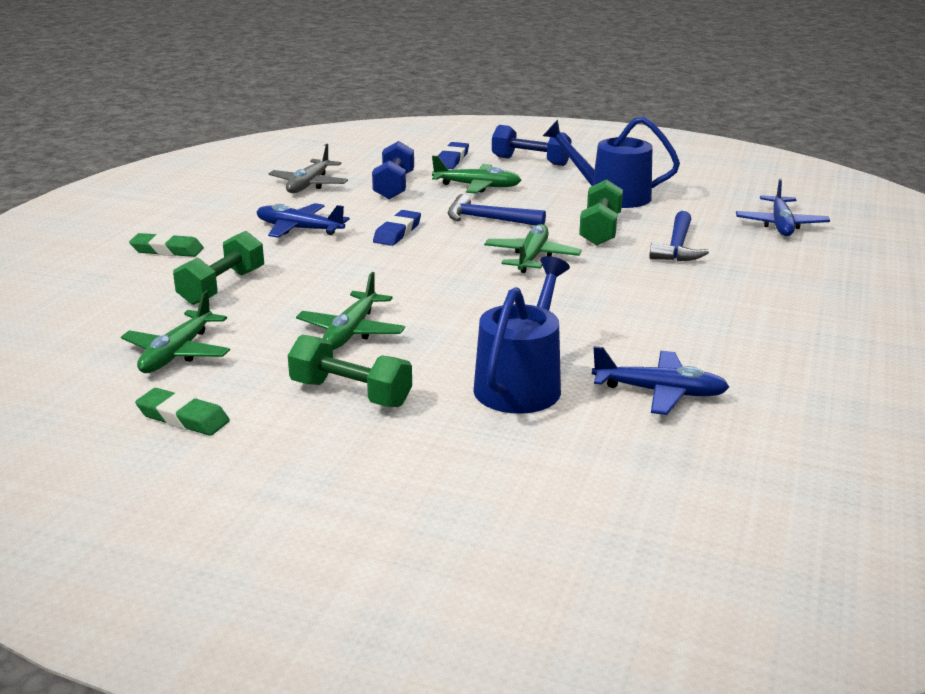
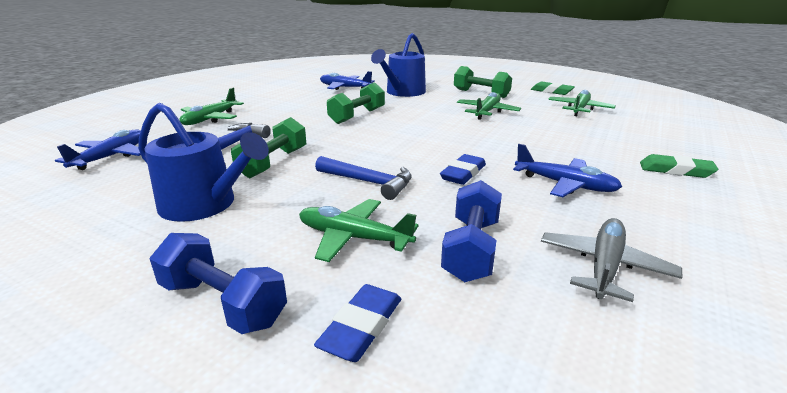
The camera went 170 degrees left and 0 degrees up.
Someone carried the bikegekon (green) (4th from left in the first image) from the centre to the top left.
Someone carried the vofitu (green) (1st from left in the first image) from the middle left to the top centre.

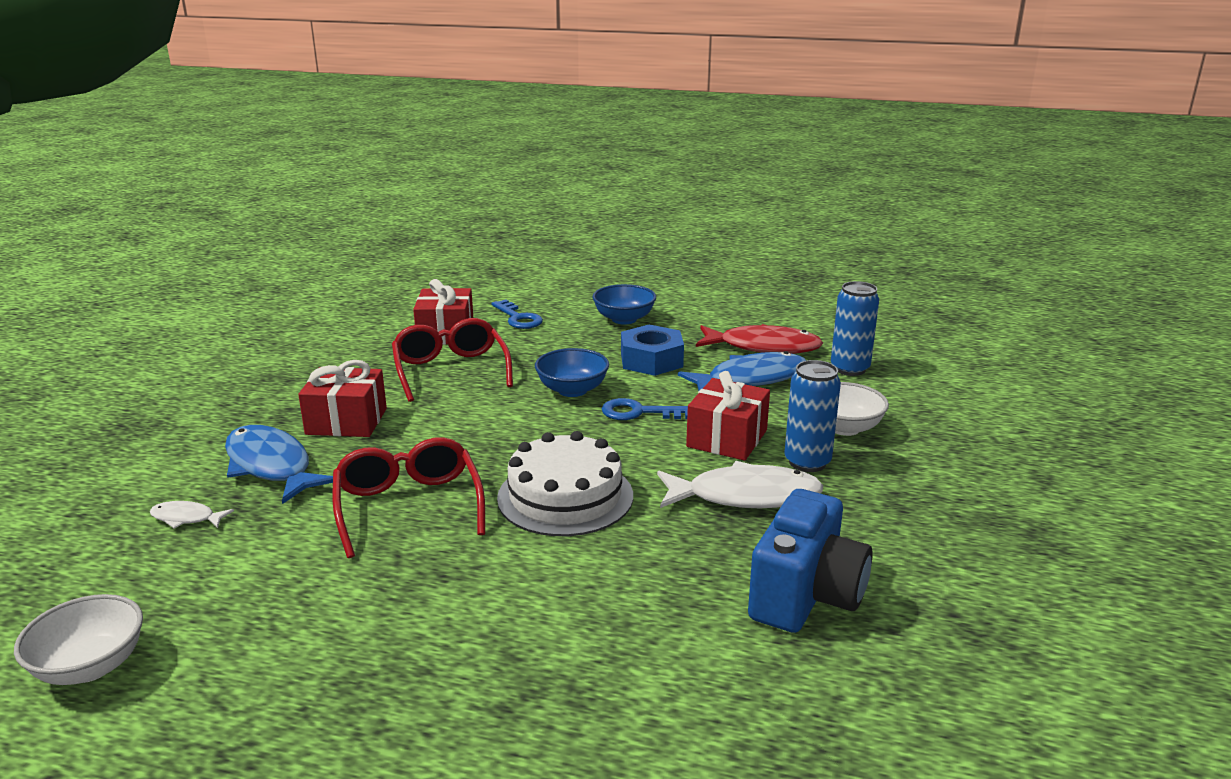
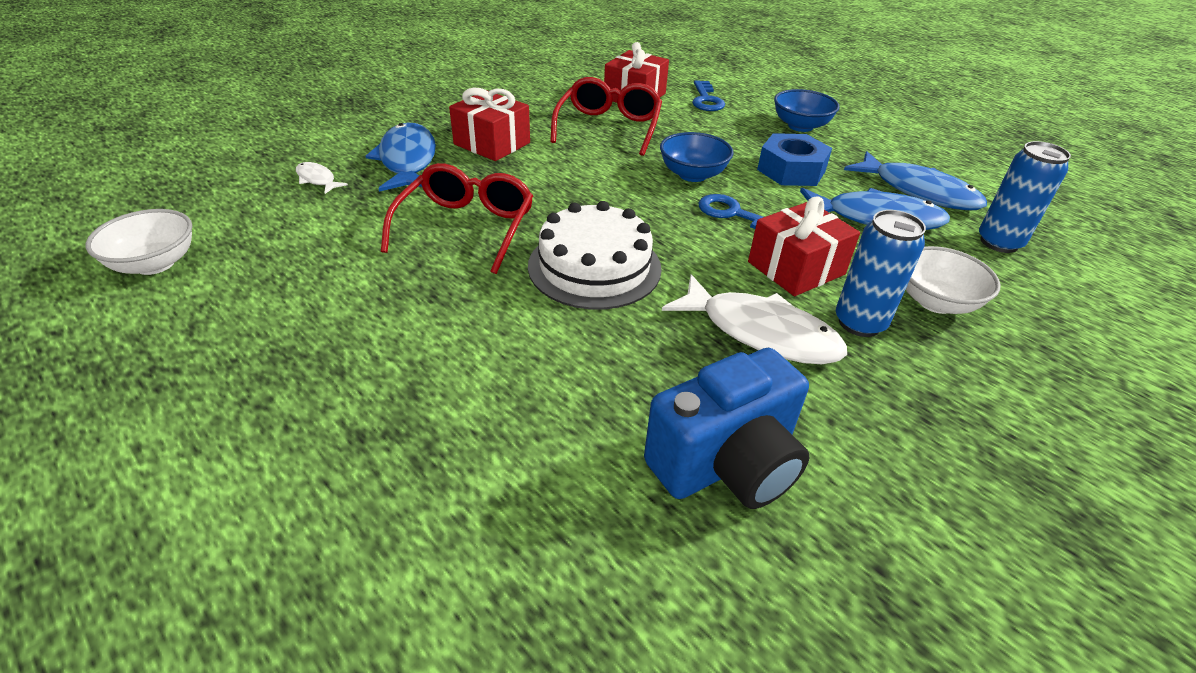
The camera went 30 degrees right and 15 degrees up.
Someone repainted the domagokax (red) at the centre, which became the domagokax (blue) (3rd from left) at the top right.

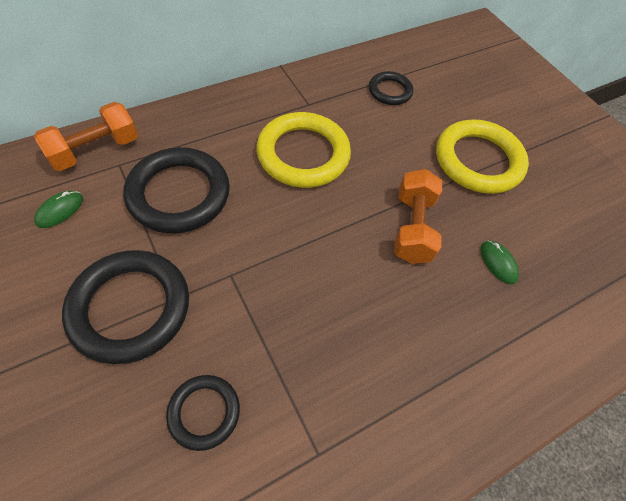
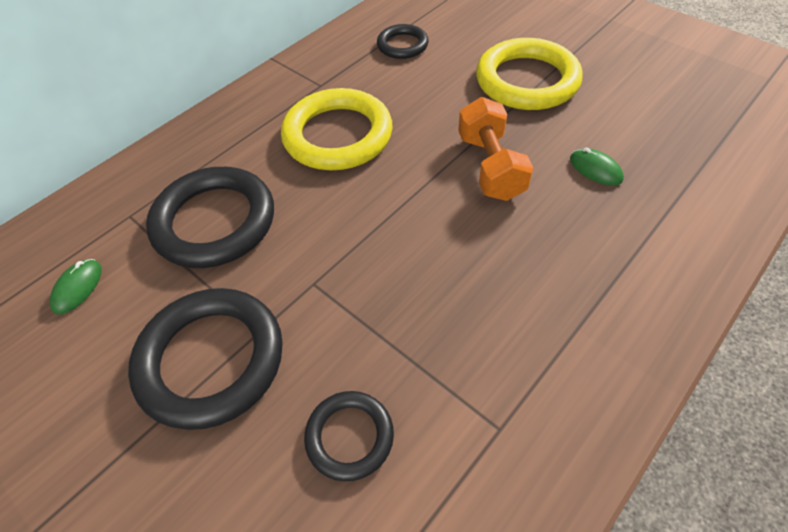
The camera went 10 degrees left and 5 degrees down.
Someone took away the vofitu (orange) (1st from left) at the top left.

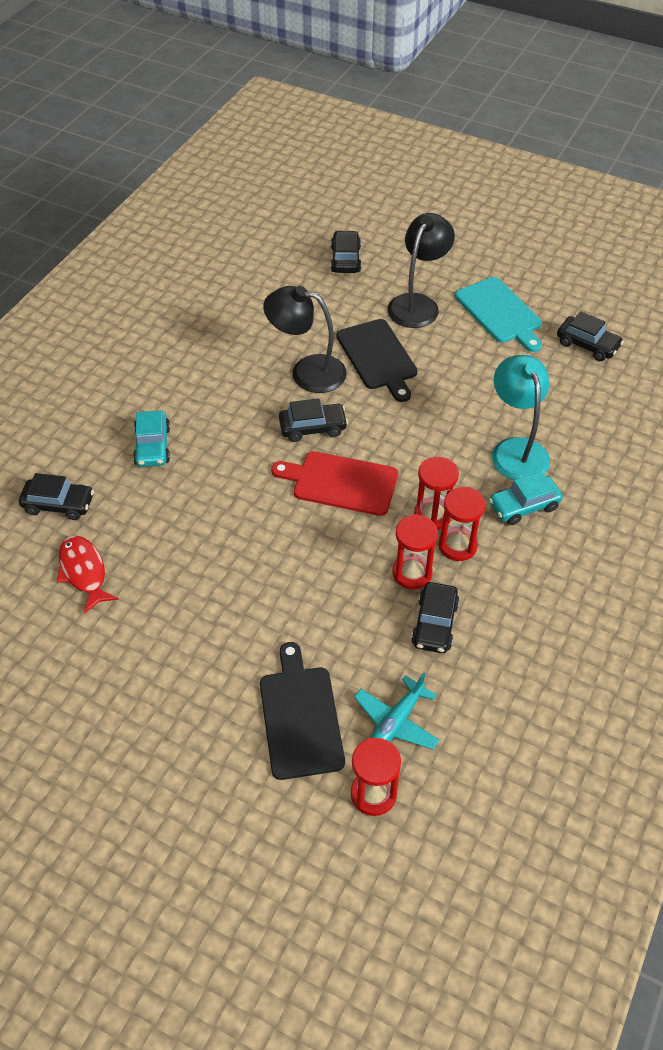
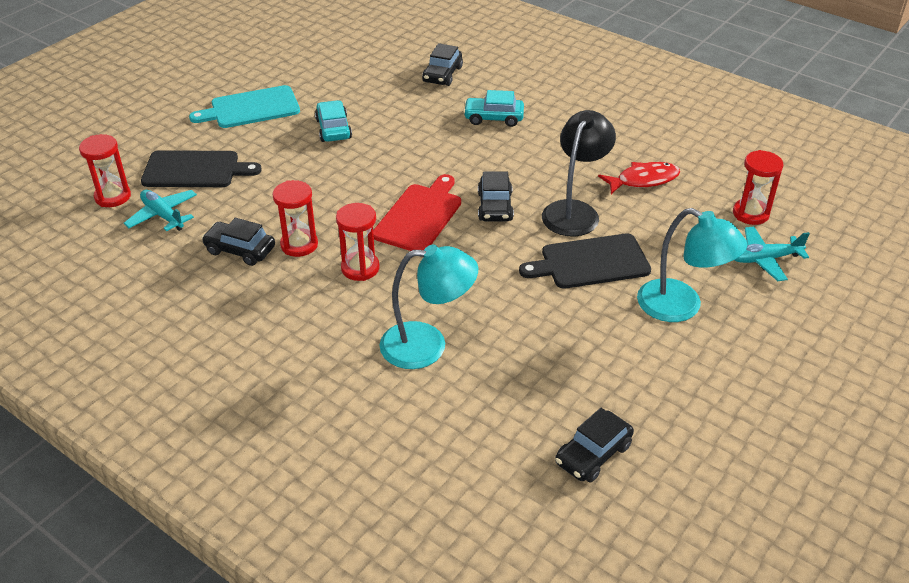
The camera went 100 degrees right and 10 degrees down.
Someone repainted the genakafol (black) (2nd from left) at the top centre, which became the genakafol (turquoise) (2nd from left) at the middle right.
Someone swapped the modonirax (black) (3rd from left) at the top centre for the bikegekon (turquoise) (2nd from left) at the middle right.
Someone carried the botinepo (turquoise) from the top right to the top left.
Someone carried the modonirax (turquoise) (2nd from left in the first image) from the middle right to the top centre.
Someone carried the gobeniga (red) (4th from left) from the middle right to the top right.
Someone carried the domagokax (red) from the middle left to the top right.

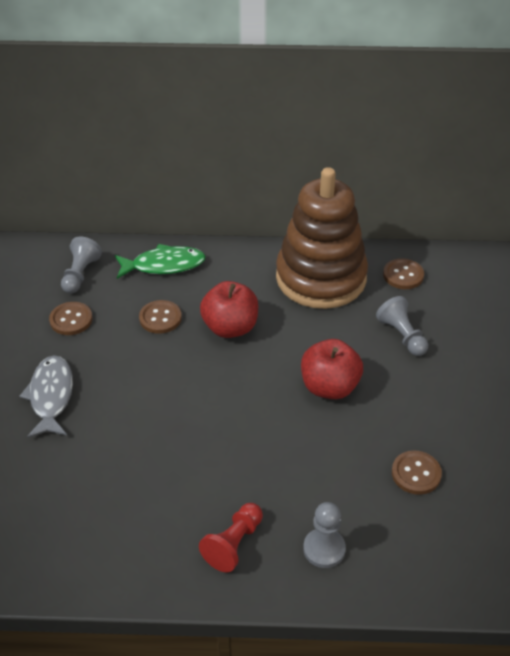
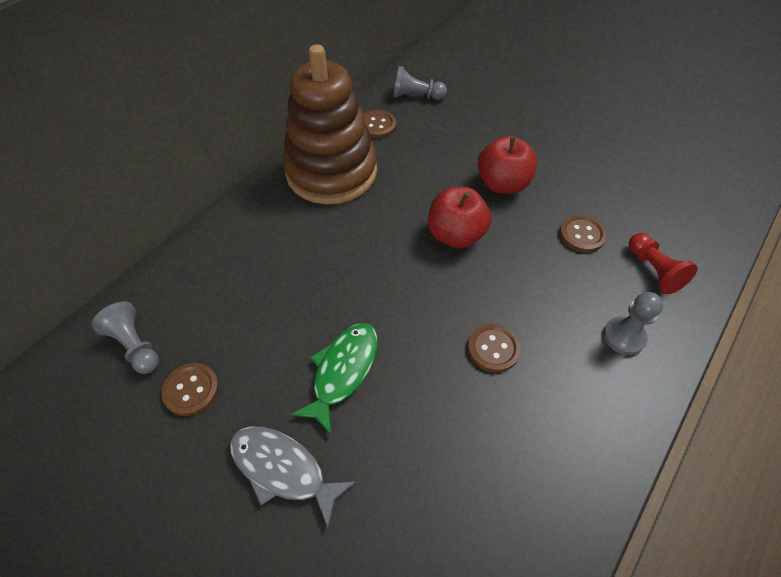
The camera went 55 degrees left and 10 degrees up.
Someone carried the domagokax (green) from the middle left to the centre.
Someone carried the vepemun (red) (1st from left in the first image) from the centre to the top centre.
Someone carried the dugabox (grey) (3rd from left in the first image) from the middle right to the top centre.
Someone carried the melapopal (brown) (2nd from left in the first image) from the middle left to the centre.
Someone carried the dugabox (red) from the bottom centre to the middle right.

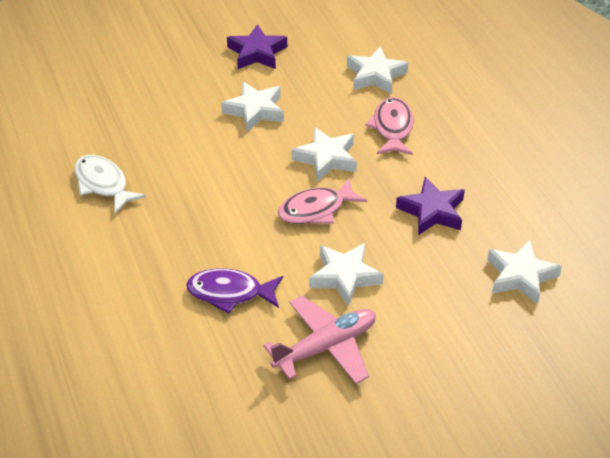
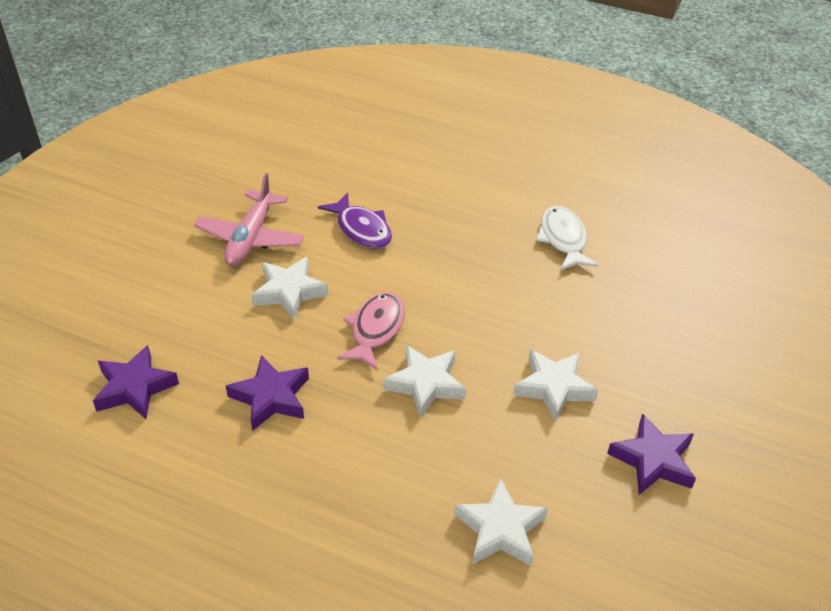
The camera went 135 degrees right and 0 degrees up.
Someone took away the domagokax (pink) (2nd from left) at the top centre.
Someone rotated the domagokax (white) at the middle left by 105 degrees counterclockwise.
Someone repainted the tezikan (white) (5th from left) at the middle right, which became the tezikan (purple) (1st from left) at the middle left.
Someone rotated the domagokax (purple) at the centre by 90 degrees clockwise.

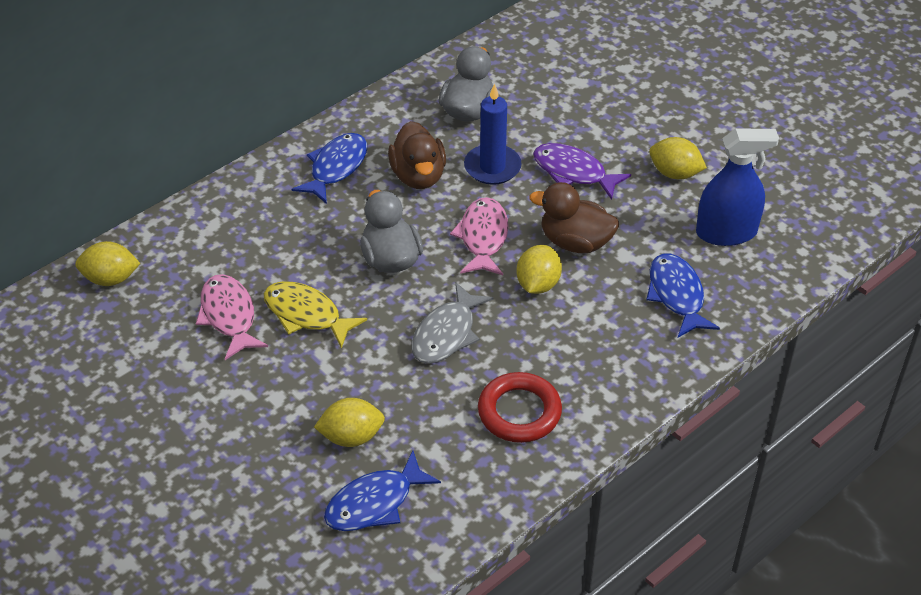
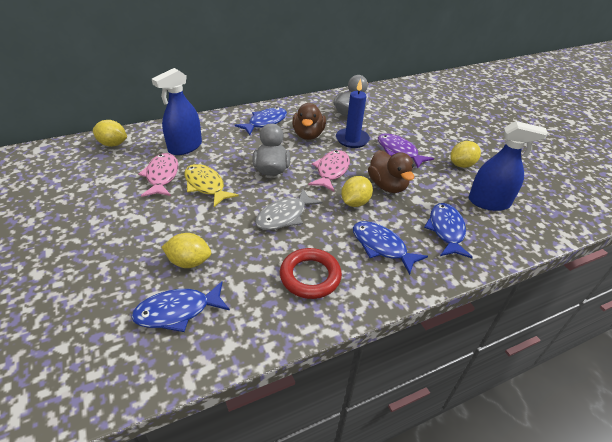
The camera went 15 degrees right and 5 degrees down.
Someone rotated the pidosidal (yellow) (4th from left) at the top right by 75 degrees counterclockwise.
Someone rotated the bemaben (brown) (2nd from left) at the centre by 150 degrees counterclockwise.
Someone put down the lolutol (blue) (1st from left) at the top left.
Someone put down the domagokax (blue) (3rd from left) at the centre.

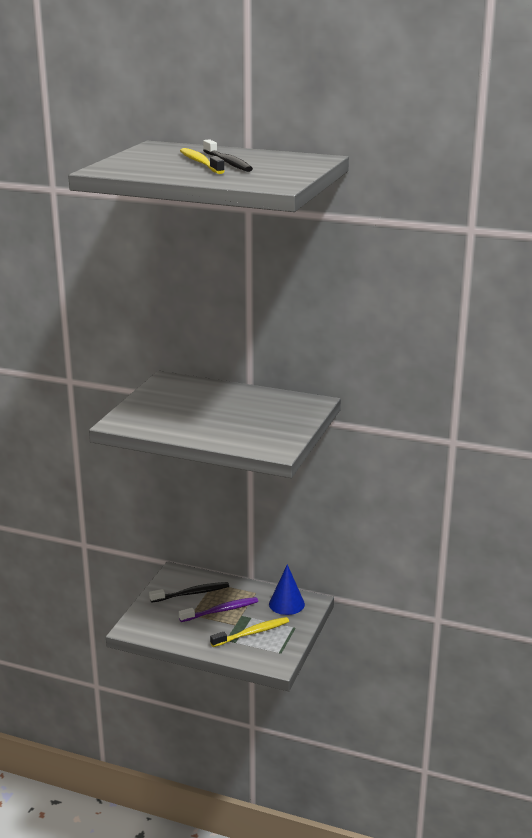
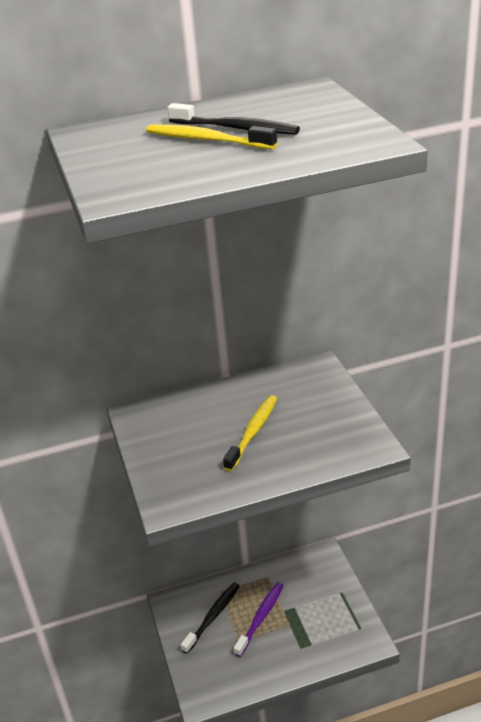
The camera went 35 degrees left and 10 degrees up.
Someone took away the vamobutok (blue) at the bottom centre.
Someone carried the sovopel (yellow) (2nd from left) from the bottom centre to the centre.

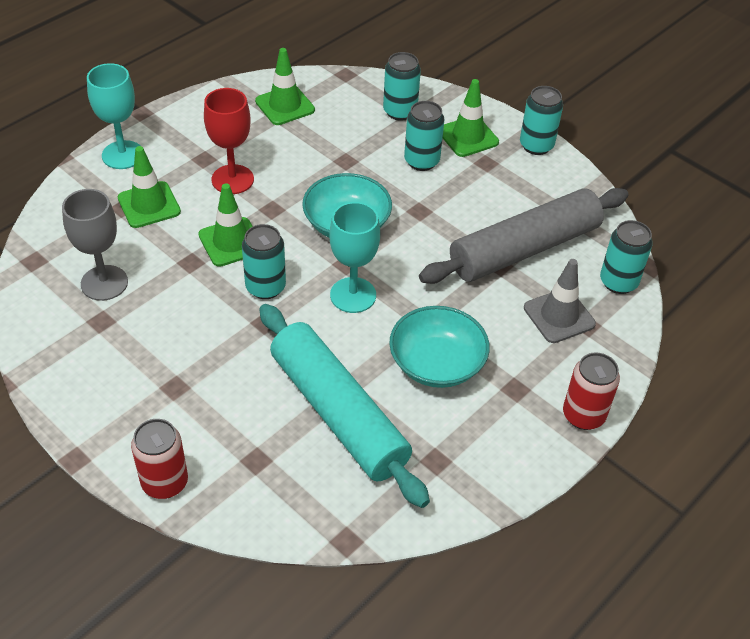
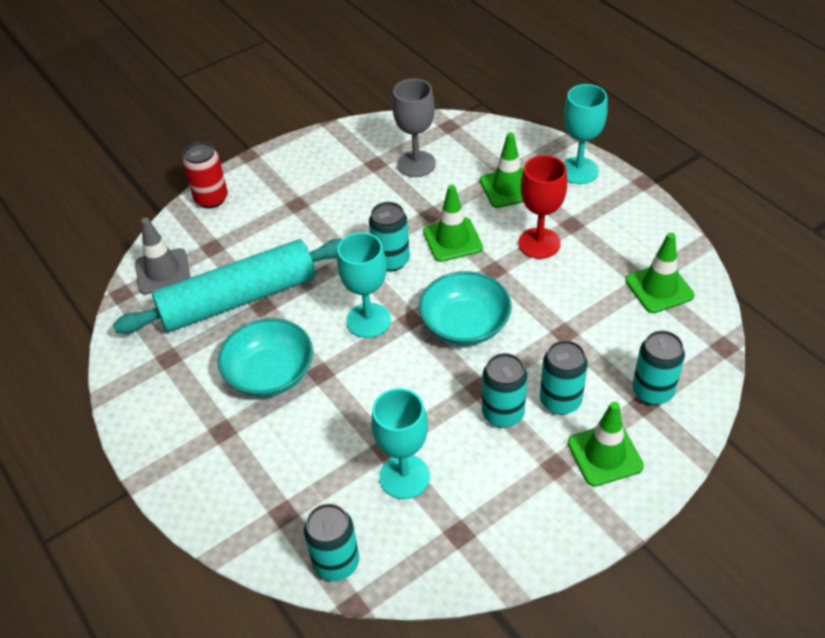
The camera went 105 degrees right and 0 degrees up.
Someone carried the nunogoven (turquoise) (4th from left in the first image) from the top right to the centre.
Someone swapped the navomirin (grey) at the middle right for the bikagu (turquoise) (2nd from left) at the bottom centre.
Someone carried the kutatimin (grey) from the middle right to the middle left.
Someone took away the nunogoven (red) (2nd from left) at the middle right.

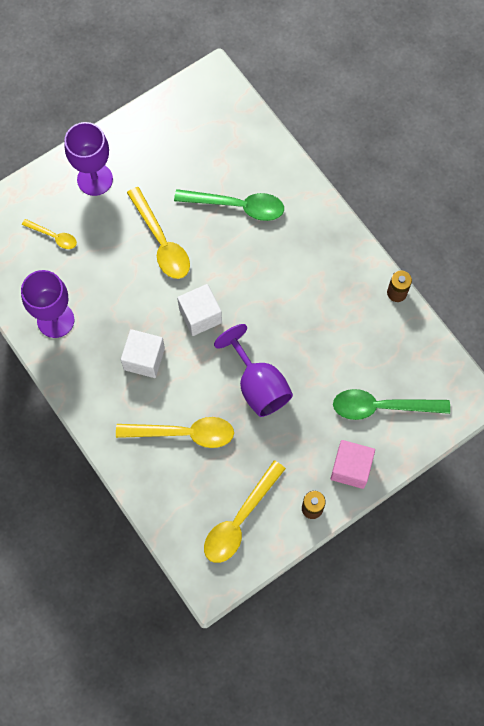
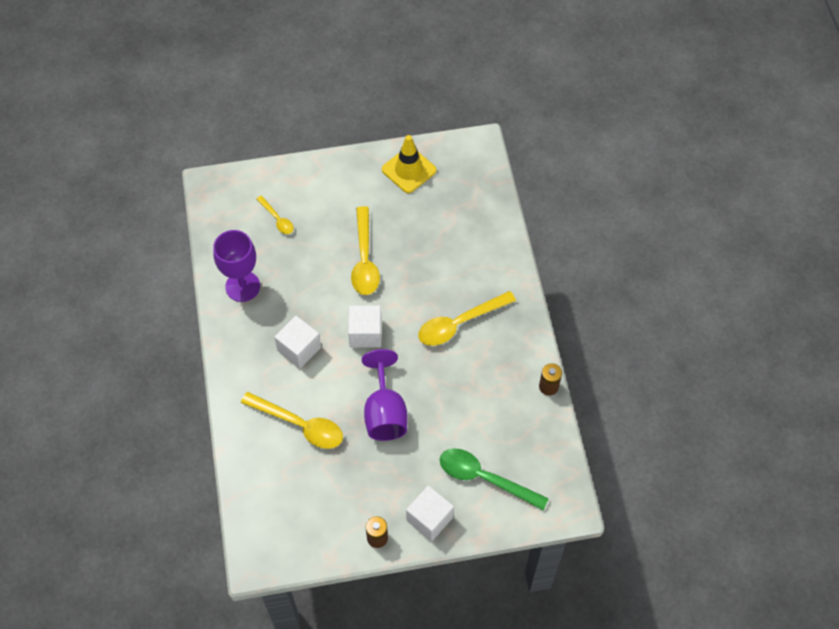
The camera went 25 degrees right and 10 degrees down.
Someone took away the bikagu (purple) (2nd from left) at the top left.
Someone took away the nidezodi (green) (1st from left) at the top centre.
Someone repainted the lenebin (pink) at the middle right, which became the lenebin (white) (3rd from left) at the bottom centre.
Someone carried the nidezodi (yellow) (4th from left) from the bottom centre to the centre.
Someone put down the kutatimin (yellow) at the top centre.

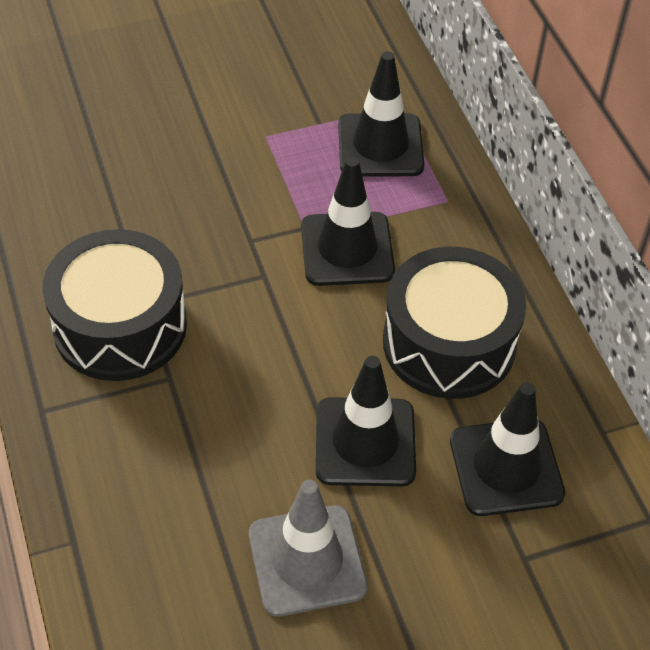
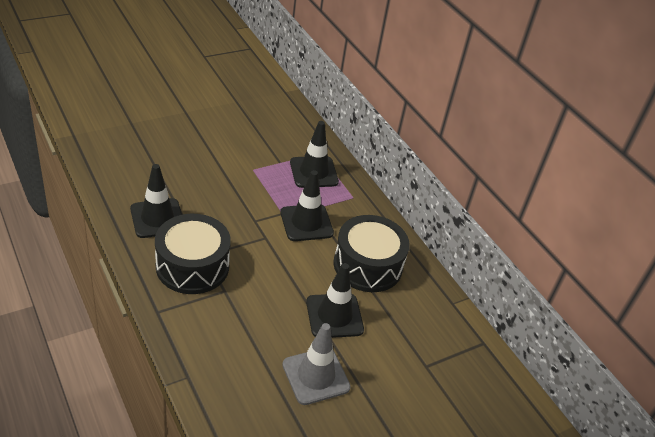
The camera went 15 degrees left and 10 degrees down.
Someone carried the kutatimin (black) (4th from left in the first image) from the bottom right to the middle left.

